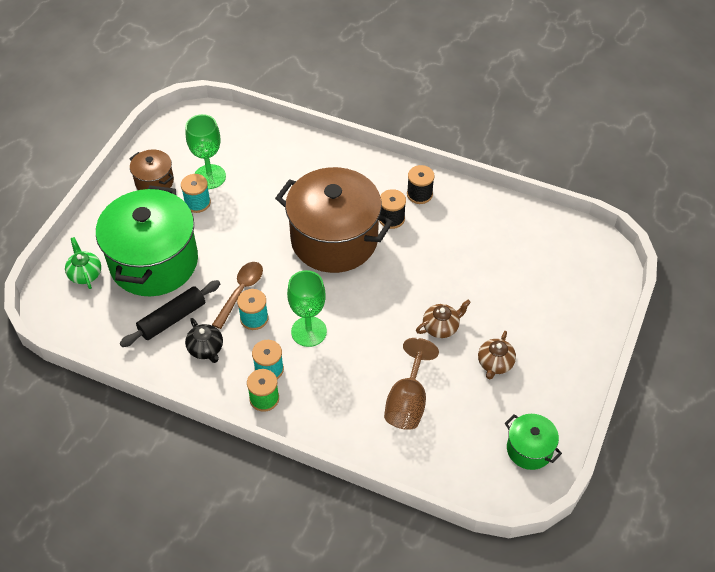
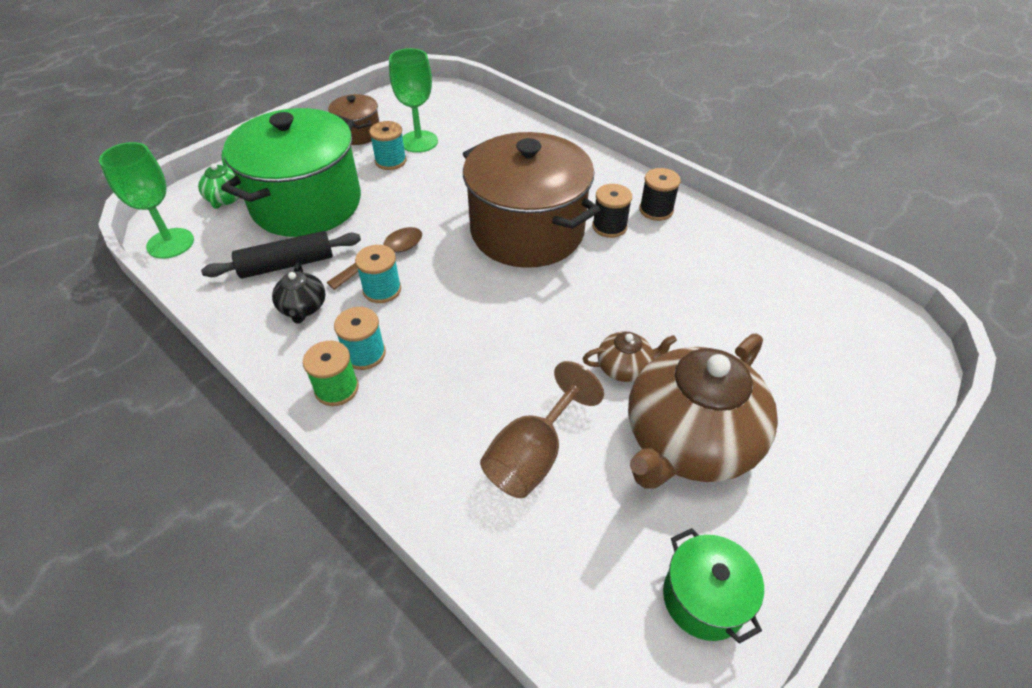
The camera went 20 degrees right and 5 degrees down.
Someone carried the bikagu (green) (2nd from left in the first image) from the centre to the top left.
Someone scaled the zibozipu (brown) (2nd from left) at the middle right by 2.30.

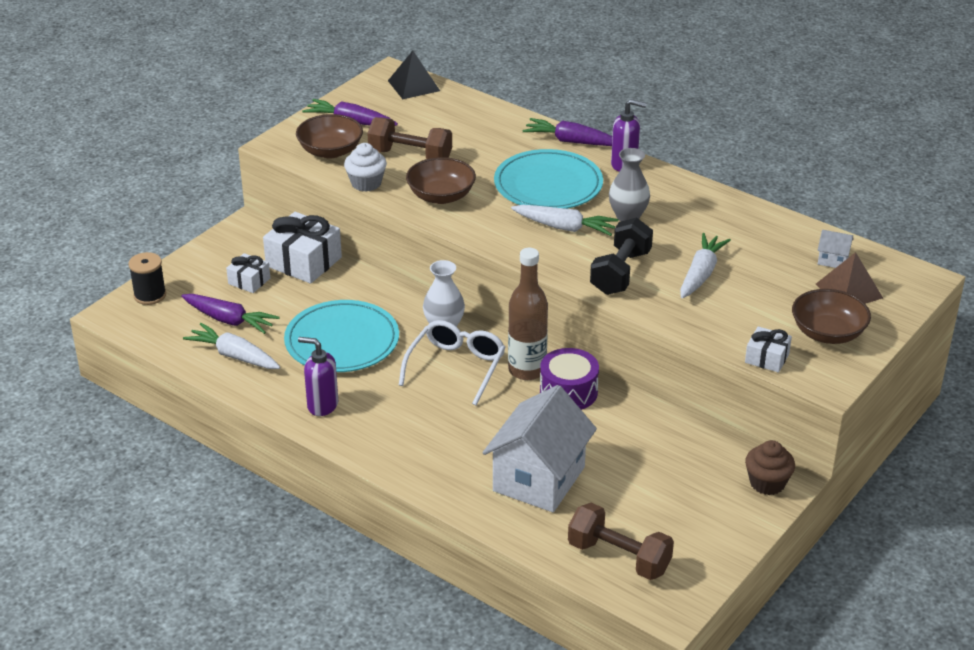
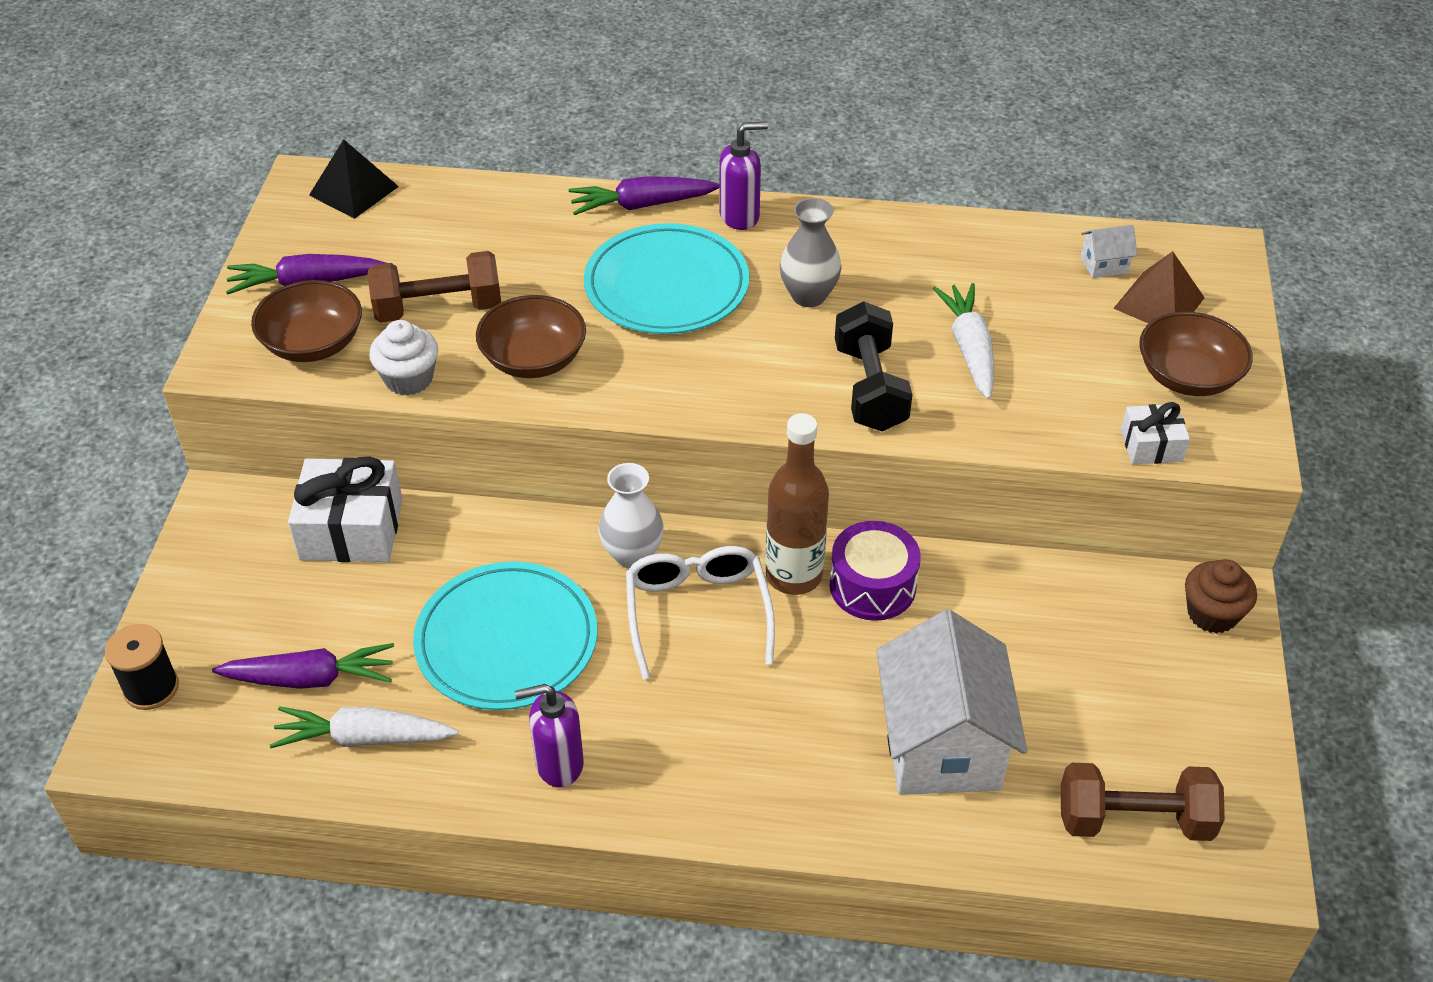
The camera went 30 degrees left and 10 degrees up.
Someone took away the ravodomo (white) (2nd from left) at the centre.
Someone took away the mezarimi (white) (1st from left) at the middle left.

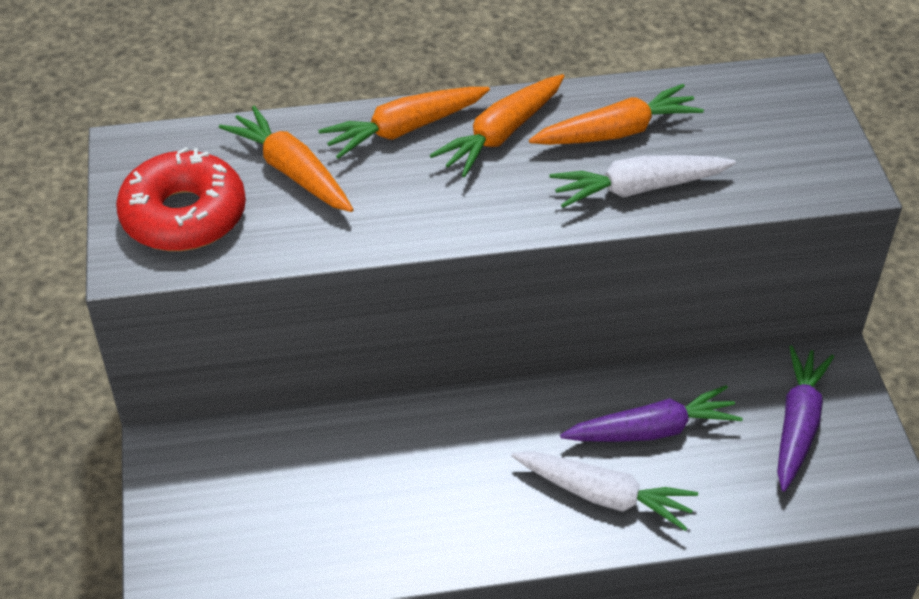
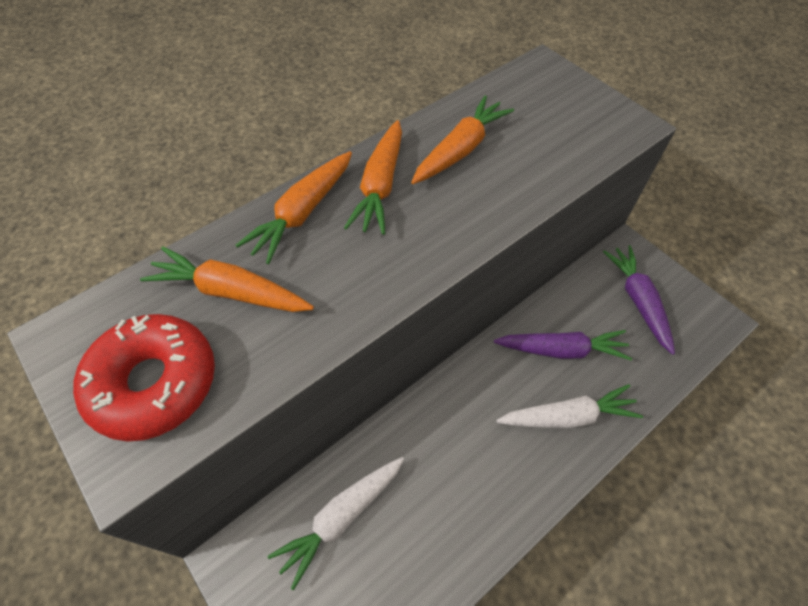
The camera went 30 degrees left and 10 degrees up.
Someone carried the ravodomo (white) (2nd from left in the first image) from the top right to the bottom centre.
Someone rotated the ravodomo (purple) (1st from left) at the bottom right by 45 degrees clockwise.

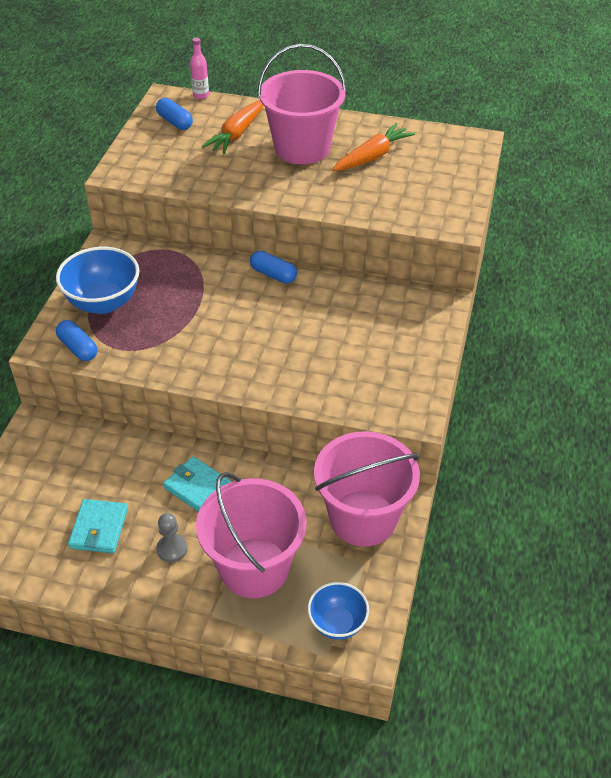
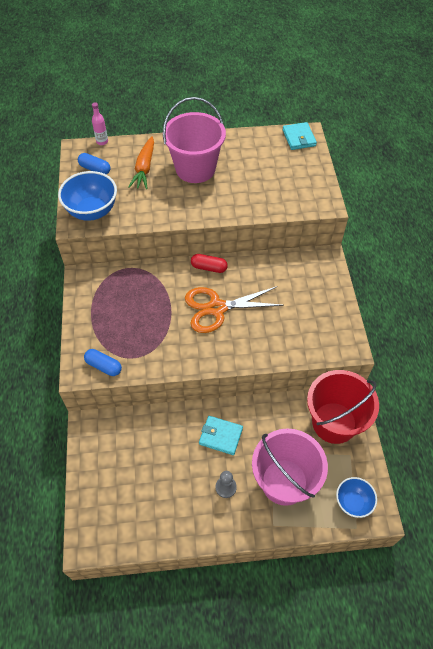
The camera went 20 degrees left and 10 degrees up.
Someone took away the ravodomo (orange) (2nd from left) at the top centre.
Someone carried the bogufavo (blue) (1st from left) from the middle left to the top left.
Someone repainted the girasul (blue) (3rd from left) at the centre, which became the girasul (red) at the centre.
Someone repainted the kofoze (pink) (3rd from left) at the centre, which became the kofoze (red) at the middle right.
Someone carried the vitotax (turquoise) (1st from left in the first image) from the bottom left to the top right.
Someone put down the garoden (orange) at the centre.

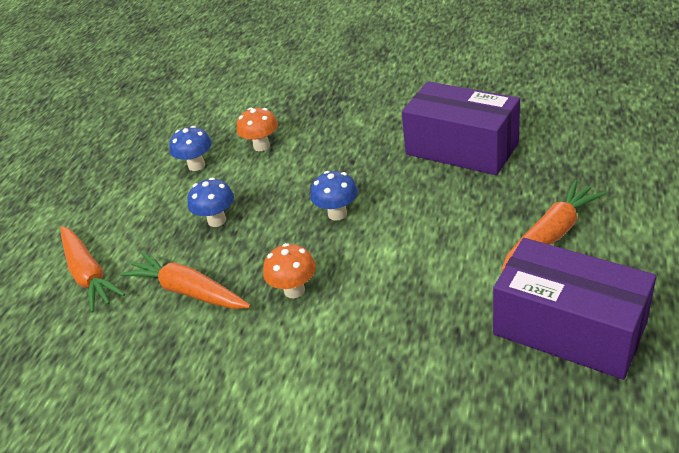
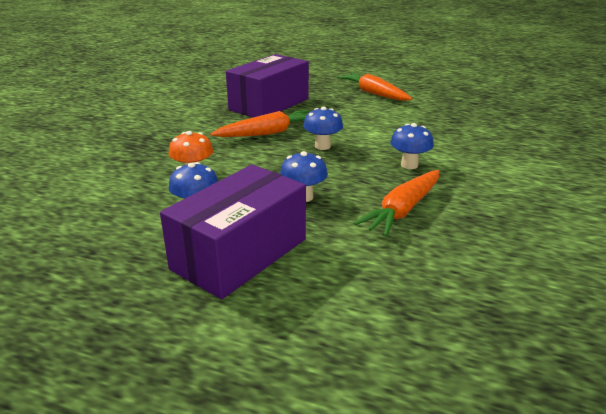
The camera went 90 degrees left and 10 degrees down.
Someone carried the ravodomo (orange) (1st from left) from the middle left to the top centre.
Someone carried the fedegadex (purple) (2nd from left in the first image) from the bottom right to the centre.
Someone repainted the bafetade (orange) (2nd from left) at the centre, which became the bafetade (blue) (4th from left) at the middle right.

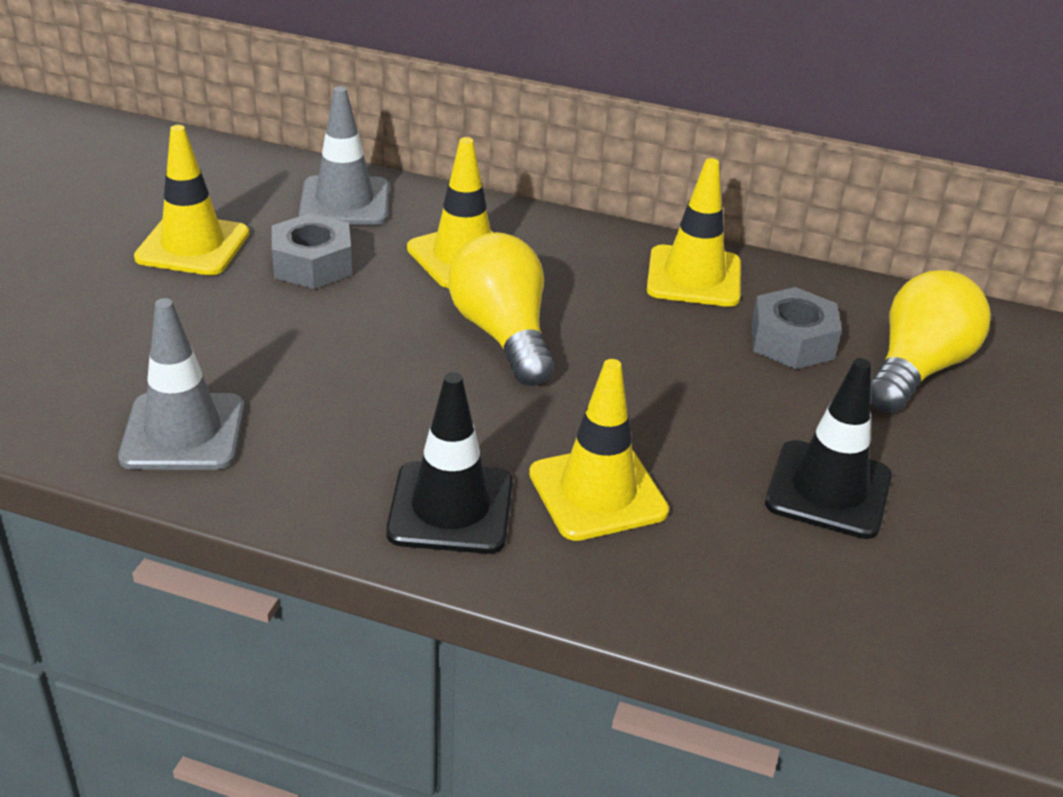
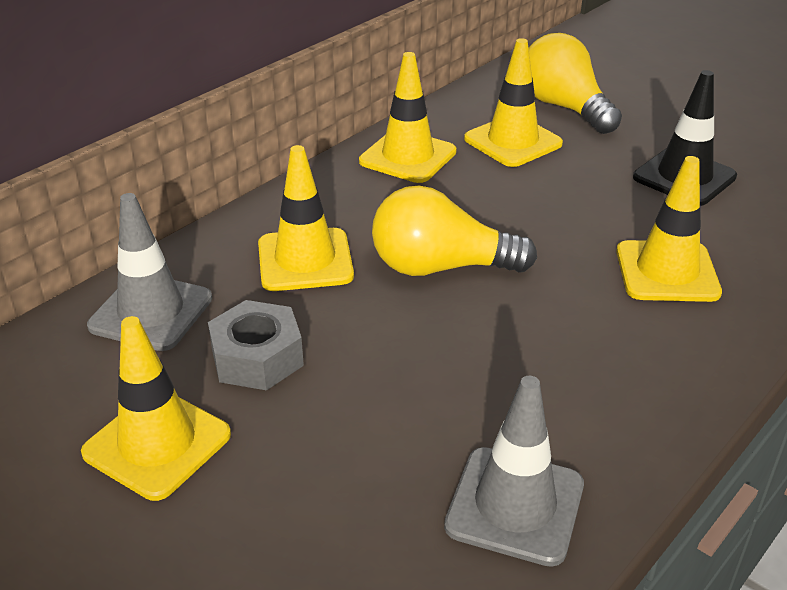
The camera went 65 degrees left and 0 degrees up.
Someone swapped the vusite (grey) (2nd from left) at the middle right for the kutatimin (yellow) (4th from left) at the top centre.
Someone took away the kutatimin (black) (1st from left) at the centre.

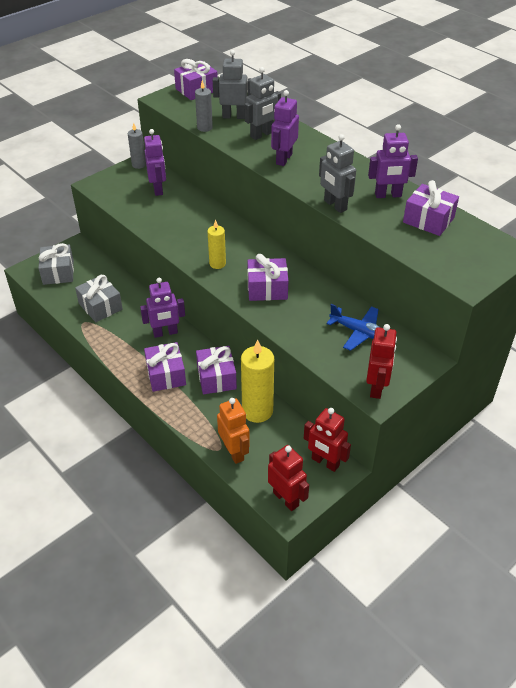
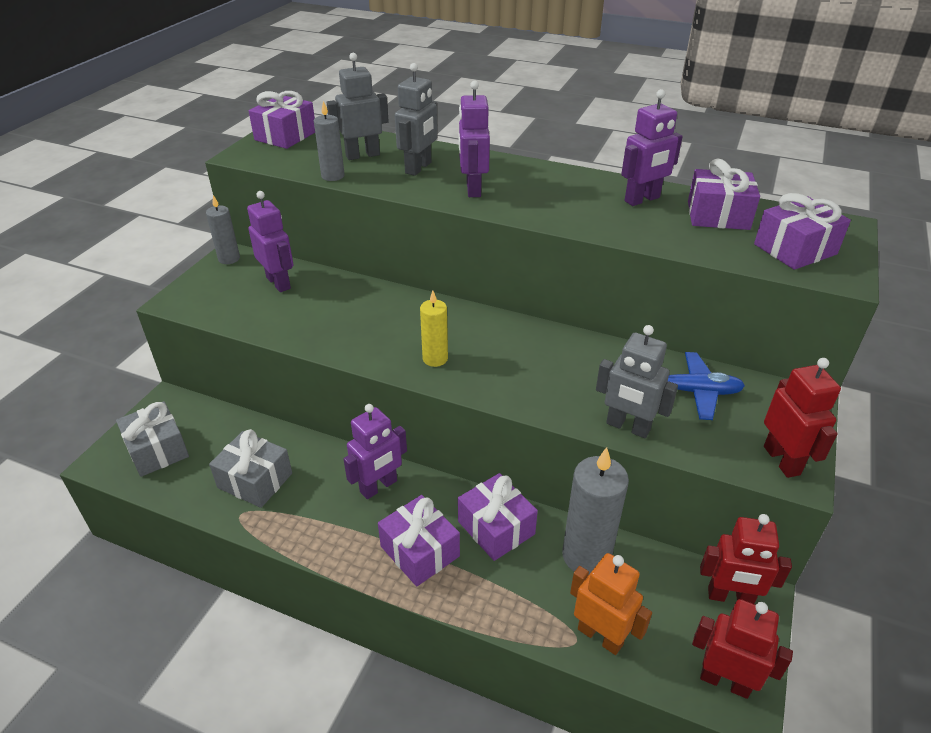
The camera went 25 degrees left and 5 degrees down.
Someone carried the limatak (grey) (3rd from left) from the top centre to the middle right.
Someone carried the mezarimi (purple) (4th from left in the first image) from the centre to the top right.
Someone repainted the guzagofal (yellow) (2nd from left) at the centre, which became the guzagofal (grey) (3rd from left) at the bottom centre.

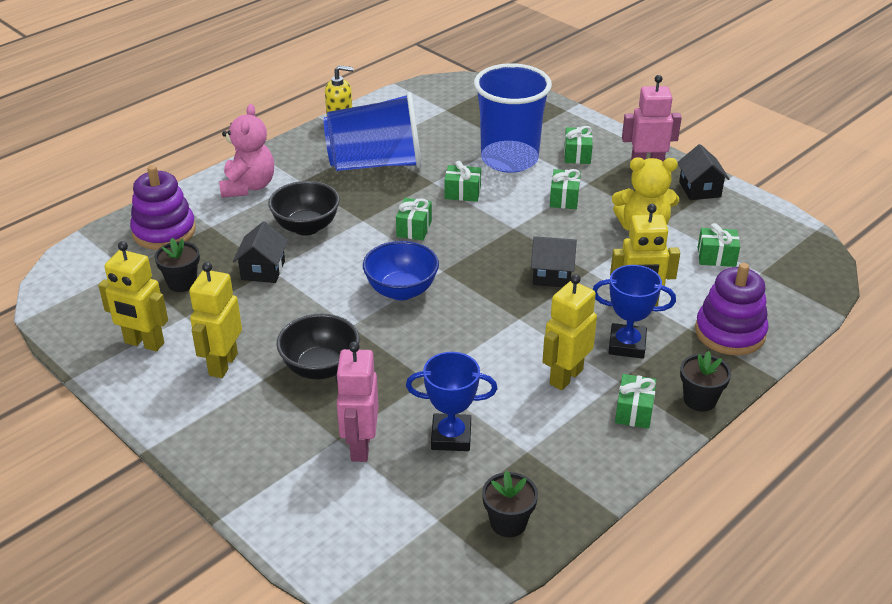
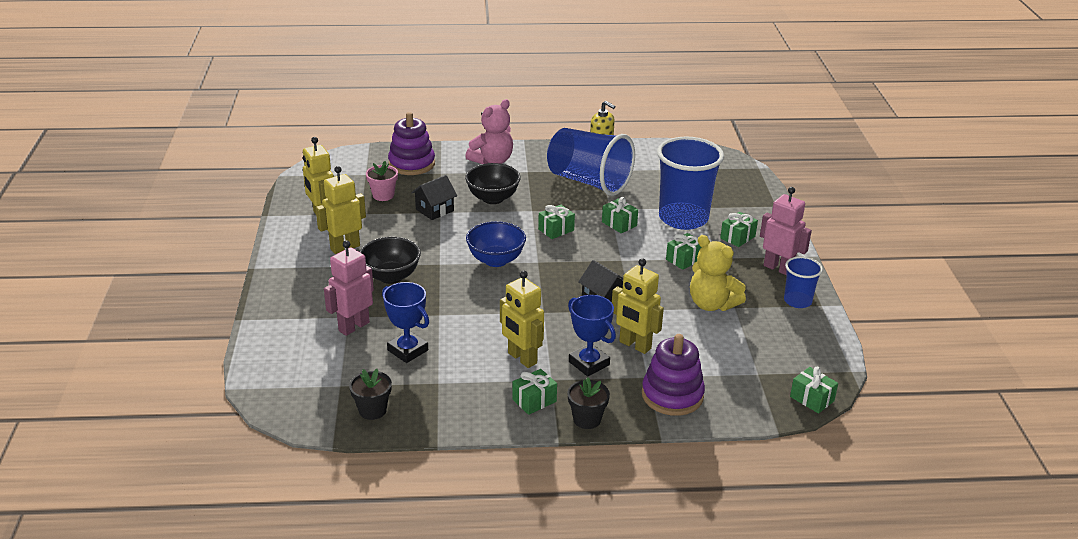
The camera went 40 degrees right and 5 degrees down.
Someone swapped the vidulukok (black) (3rd from left) at the top right for the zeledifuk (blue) (3rd from left) at the middle right.
Someone carried the mezarimi (green) (6th from left) from the middle right to the bottom right.
Someone repainted the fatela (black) (1st from left) at the middle left, which became the fatela (pink) at the centre.
Someone rotated the limatak (yellow) (3rd from left) at the centre by 120 degrees counterclockwise.

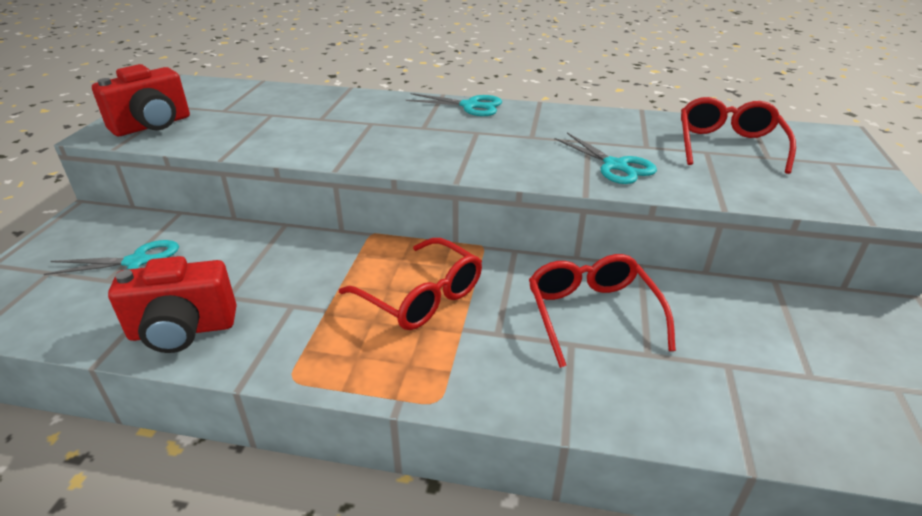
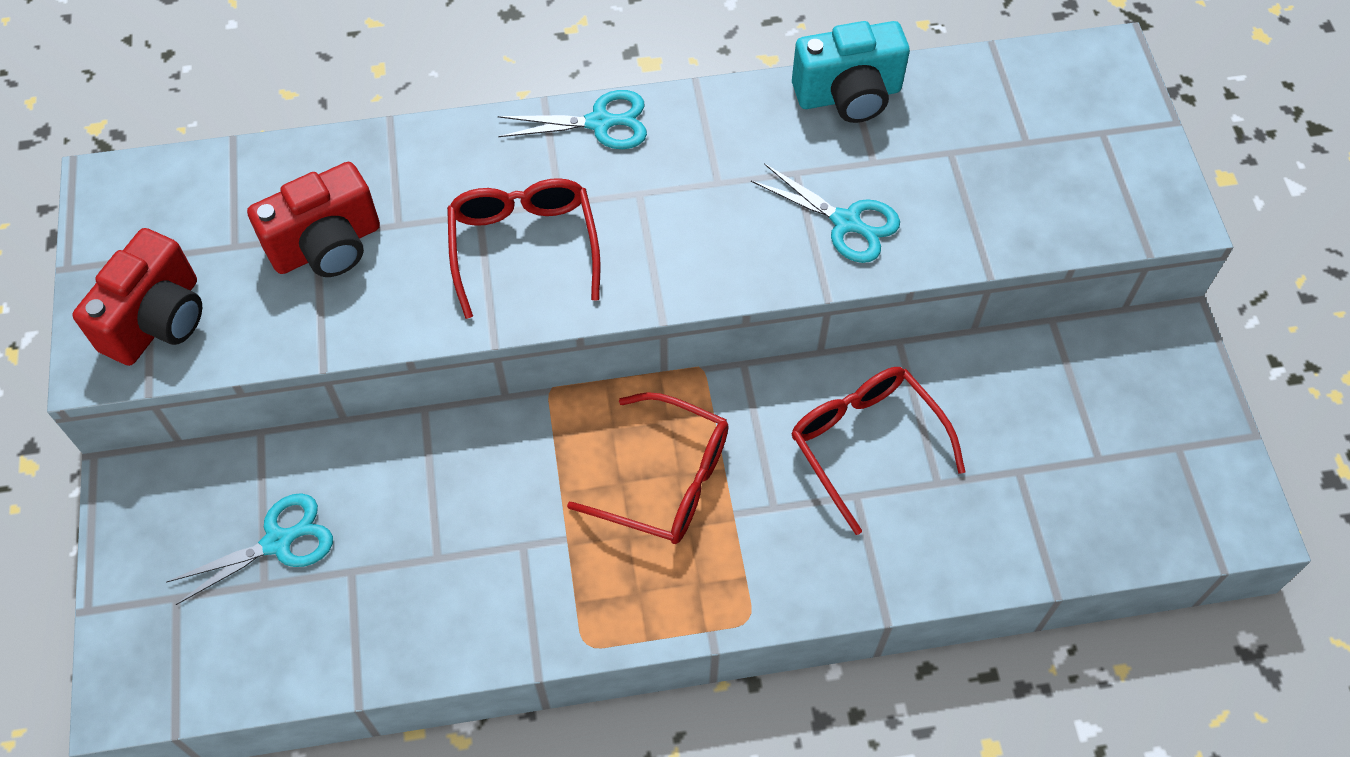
The camera went 20 degrees left and 25 degrees up.
Someone carried the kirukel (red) (3rd from left in the first image) from the top right to the top centre.
Someone carried the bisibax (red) (2nd from left) from the middle left to the top left.
Someone put down the bisibax (turquoise) at the top centre.

